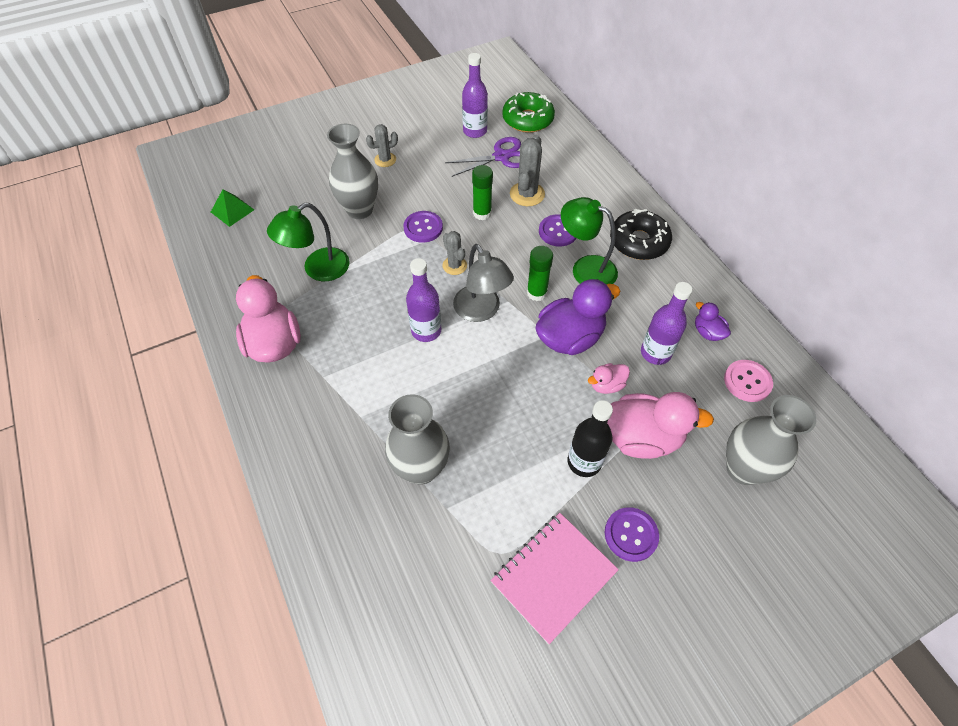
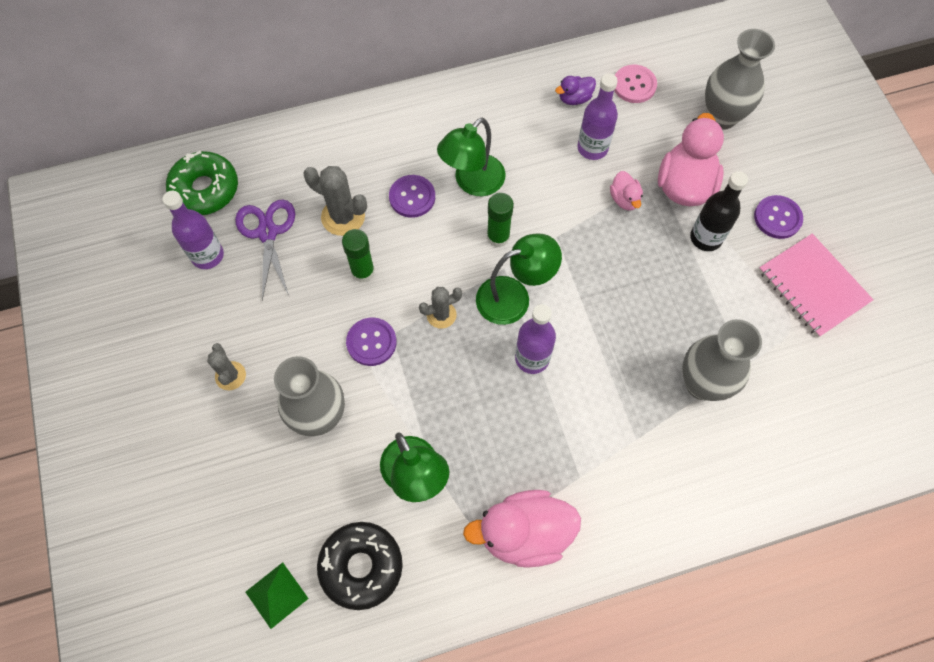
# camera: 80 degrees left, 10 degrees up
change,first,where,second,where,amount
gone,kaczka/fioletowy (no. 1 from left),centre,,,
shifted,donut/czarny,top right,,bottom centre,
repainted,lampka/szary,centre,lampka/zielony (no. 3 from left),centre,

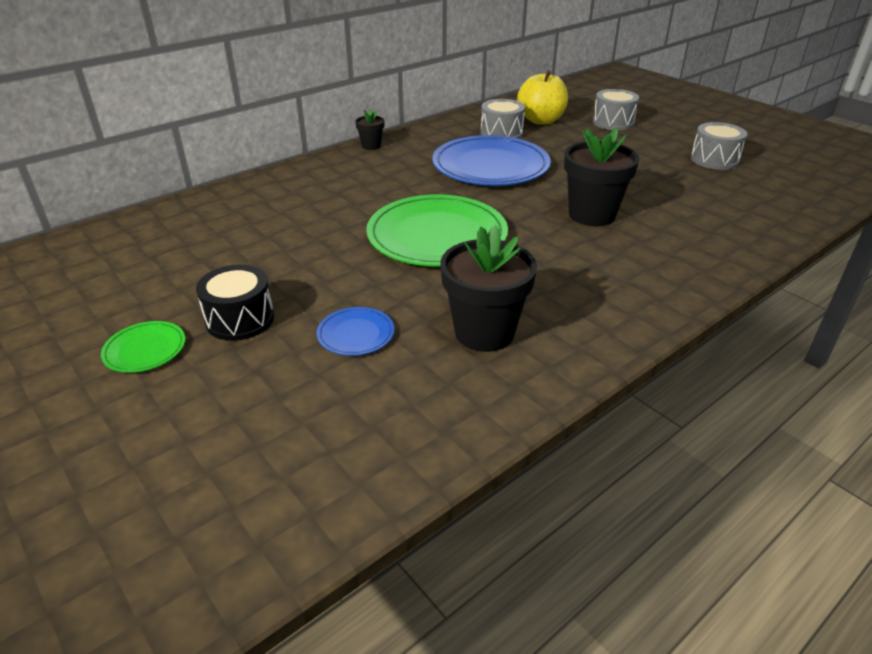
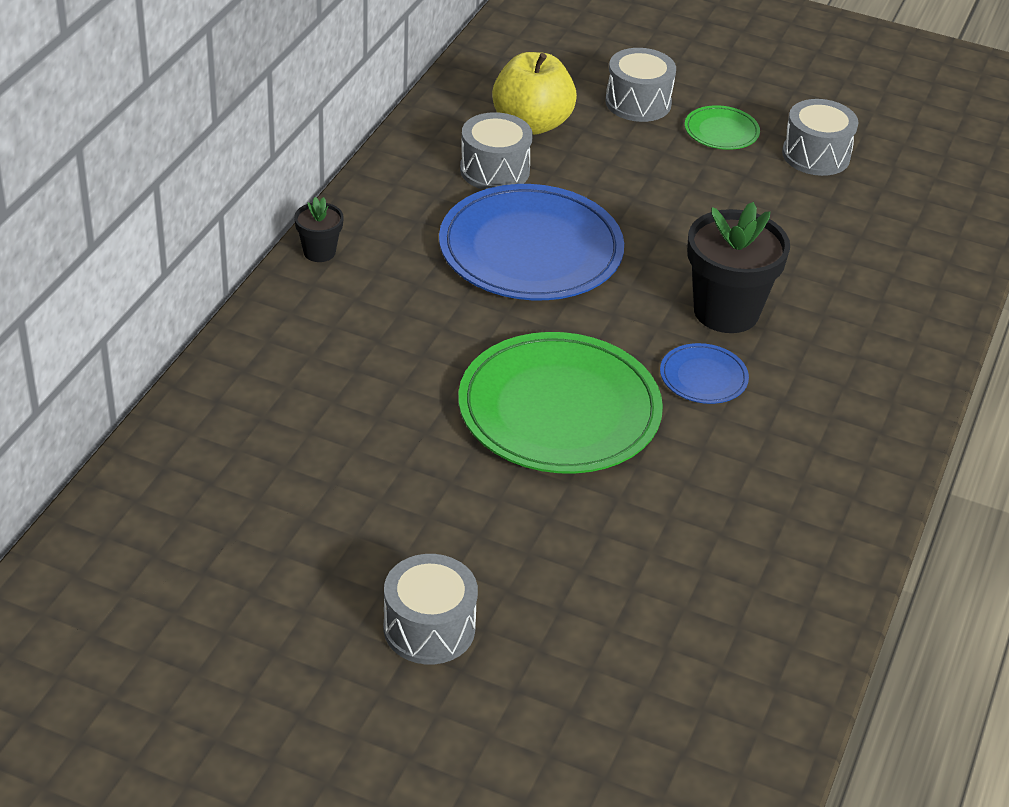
# camera: 30 degrees left, 5 degrees up
change,first,where,second,where,amount
gone,doniczka/czarny (no. 2 from left),centre,,,
shifted,talerz/zielony (no. 1 from left in the first image),middle left,talerz/zielony (no. 2 from left),top right,
shifted,talerz/niebieski (no. 1 from left in the first image),centre,talerz/niebieski (no. 2 from left),middle right,
repainted,bęben/czarny,middle left,bęben/szary (no. 1 from left),bottom centre,

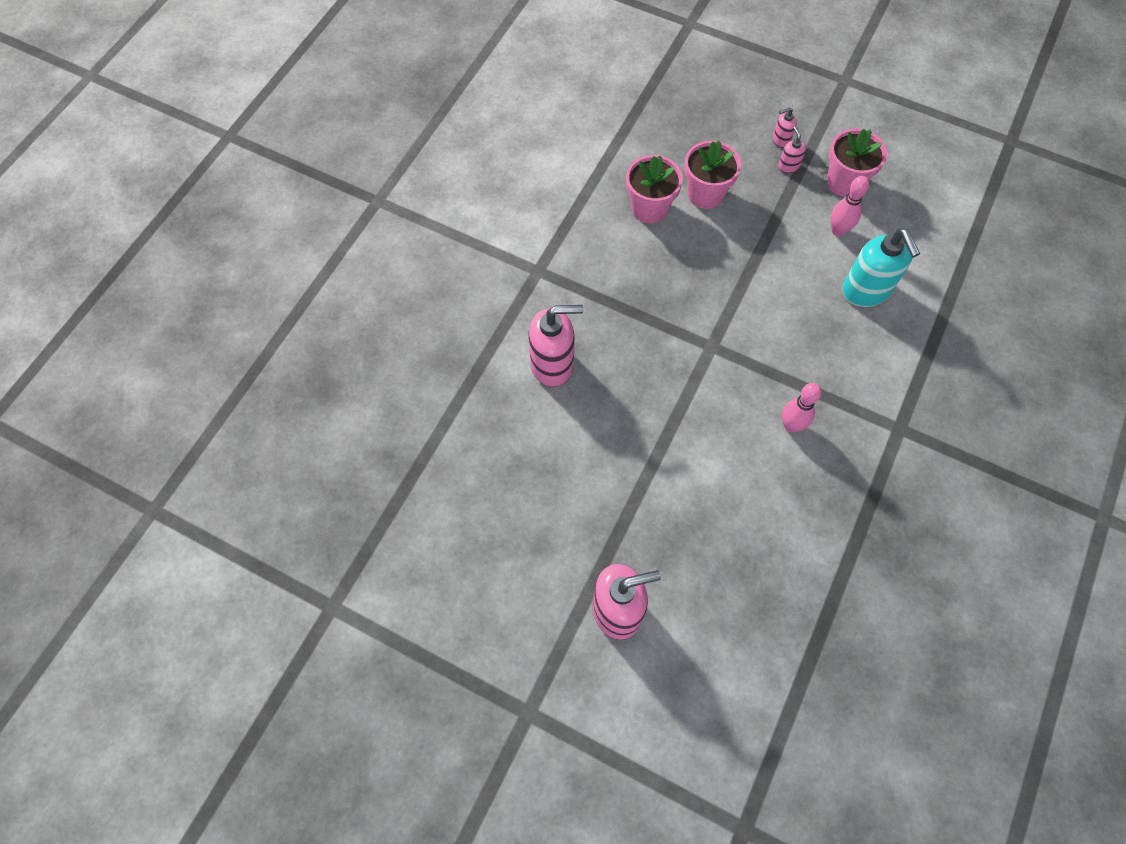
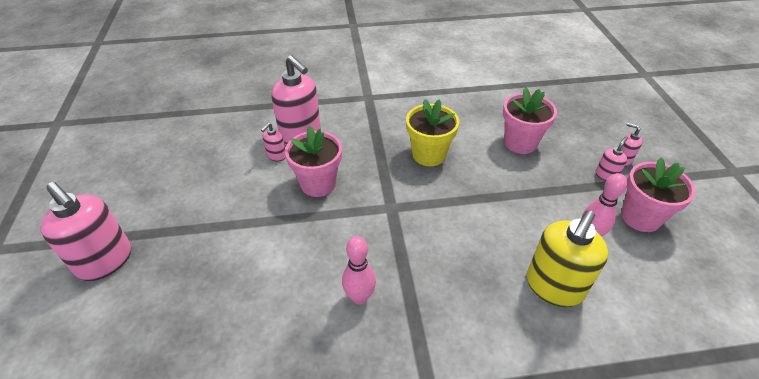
# camera: 55 degrees right, 20 degrees down
change,first,where,second,where,amount
new,,,dozownik mydła/różowy (no. 2 from left),centre,
new,,,doniczka/żółty,centre,
shifted,doniczka/różowy (no. 1 from left),top centre,,centre,
repainted,dozownik mydła/turkusowy,top right,dozownik mydła/żółty,bottom right,

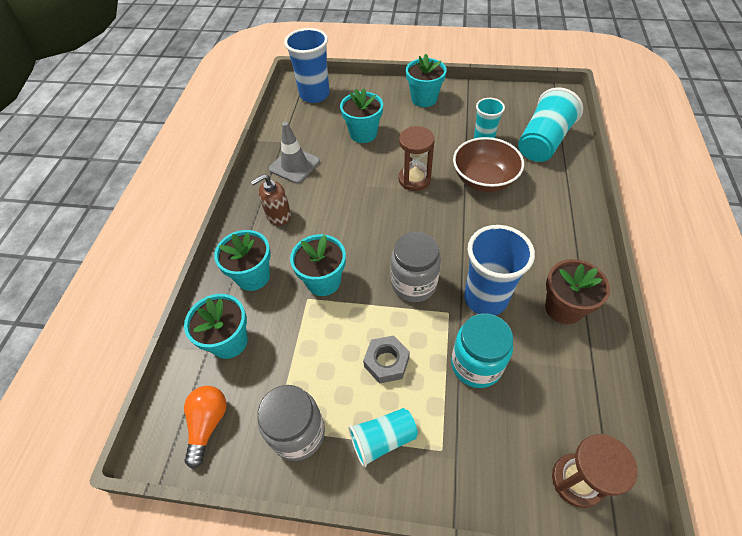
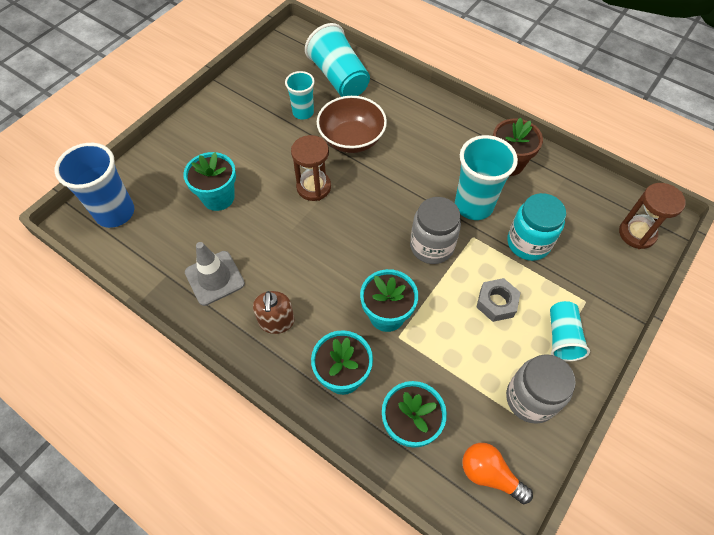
# camera: 65 degrees left, 5 degrees up
change,first,where,second,where,amount
gone,doniczka/turkusowy (no. 5 from left),top centre,,,
repainted,szklanka/niebieski (no. 2 from left),middle right,szklanka/turkusowy (no. 3 from left),top right,

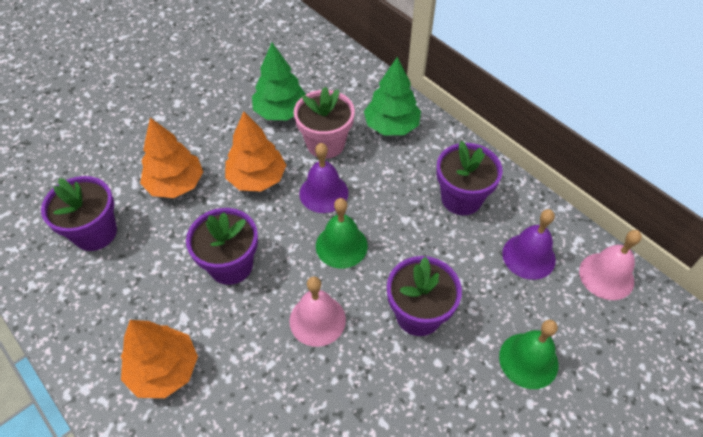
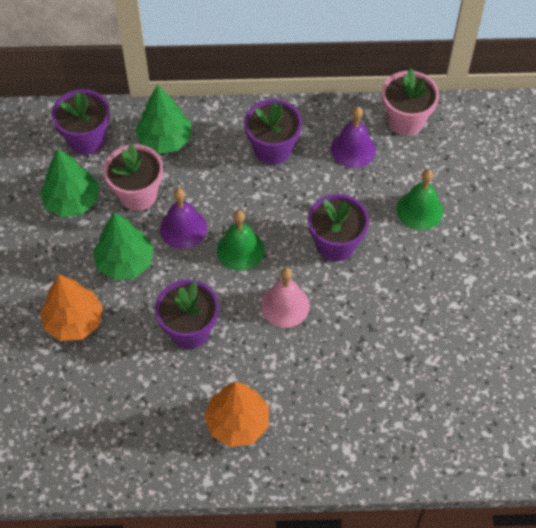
# camera: 50 degrees left, 5 degrees up
change,first,where,second,where,amount
shifted,doniczka/fioletowy (no. 1 from left),middle left,,top left,
swapped,dzwonek/różowy (no. 2 from left),middle right,doniczka/różowy (no. 2 from left),top right,
repainted,drzewko/pomarańczowy (no. 3 from left),centre,drzewko/zielony (no. 2 from left),middle left,

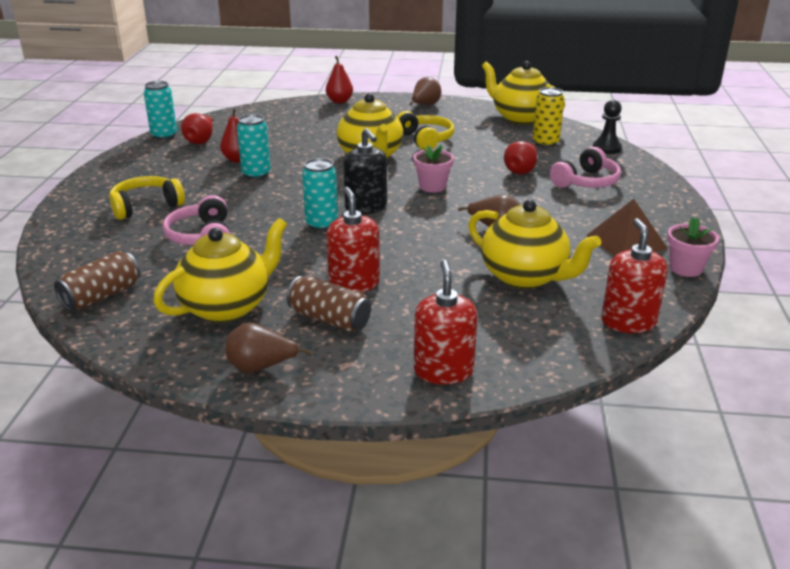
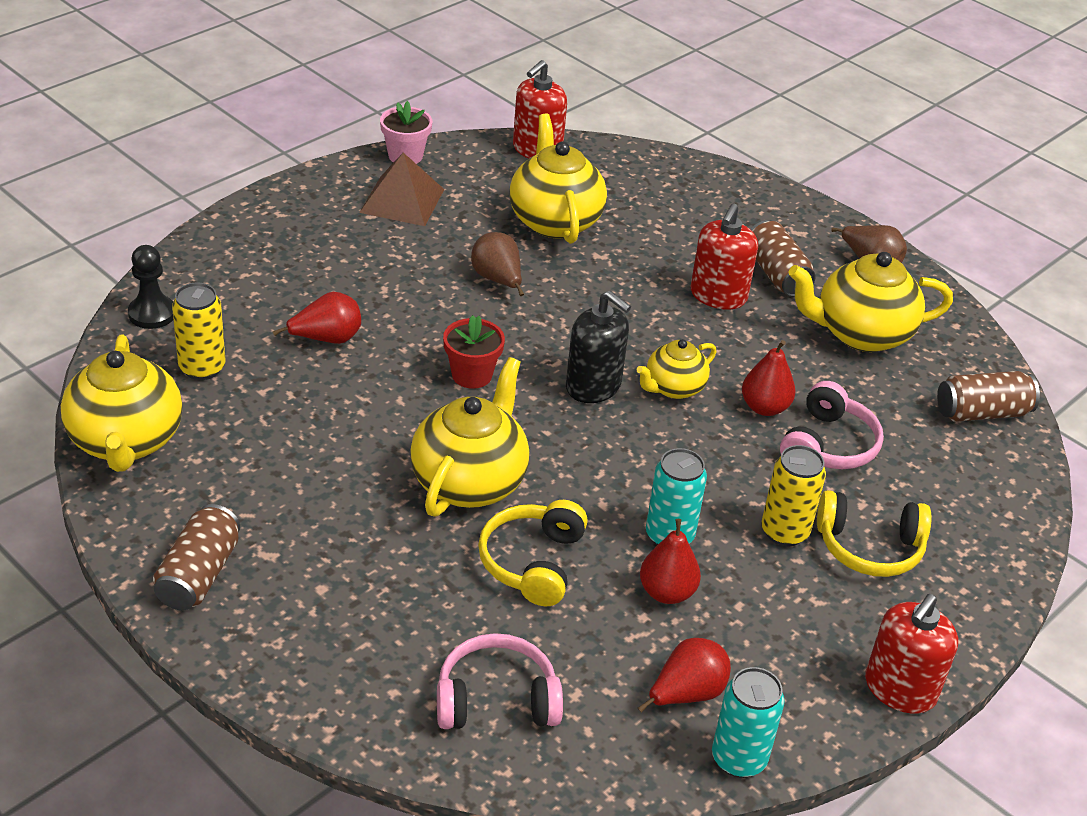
# camera: 145 degrees left, 10 degrees up
change,first,where,second,where,amount
new,,,puszka/żółty (no. 2 from left),middle right,
shifted,gruszka/czerwony (no. 3 from left in the first image),top centre,gruszka/czerwony (no. 4 from left),middle right,
shifted,słuchawki/żółty (no. 2 from left in the first image),top centre,słuchawki/żółty (no. 1 from left),bottom centre,
shifted,dozownik mydła/czerwony (no. 2 from left in the first image),centre,dozownik mydła/czerwony (no. 3 from left),bottom right,
shifted,słuchawki/różowy (no. 2 from left in the first image),top right,słuchawki/różowy (no. 1 from left),bottom centre,
swapped,puszka/turkusowy (no. 3 from left),centre,imbryk/żółty (no. 4 from left),centre,
swapped,gruszka/brązowy (no. 2 from left),top centre,puszka/brązowy (no. 1 from left),bottom left,
repainted,doniczka/różowy (no. 1 from left),top centre,doniczka/czerwony,centre,
rotated,dozownik mydła/czarny,top centre,,centre,120 degrees clockwise

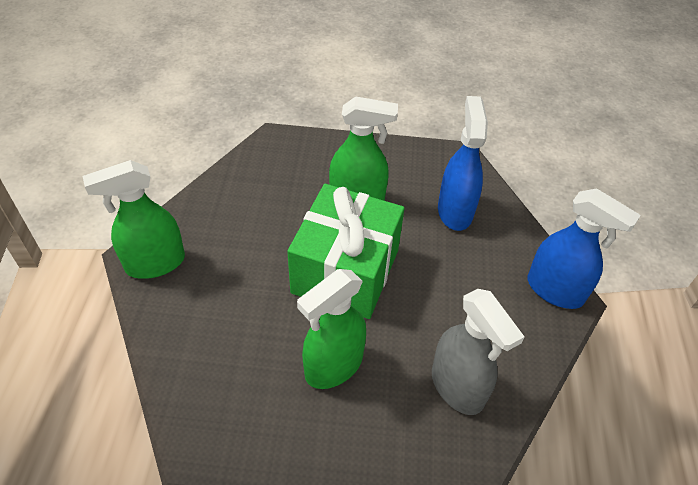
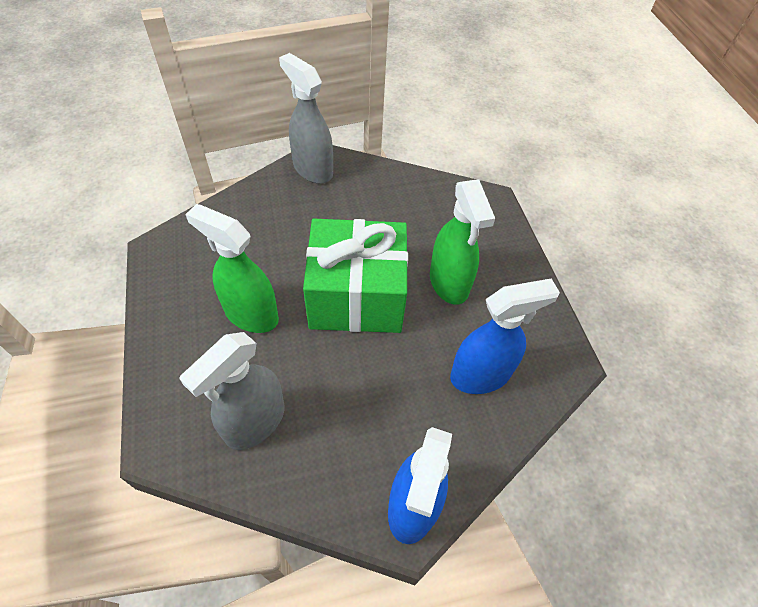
# camera: 70 degrees right, 5 degrees up
change,first,where,second,where,amount
repainted,spryskiwacz/zielony (no. 1 from left),middle left,spryskiwacz/szary (no. 2 from left),top centre,

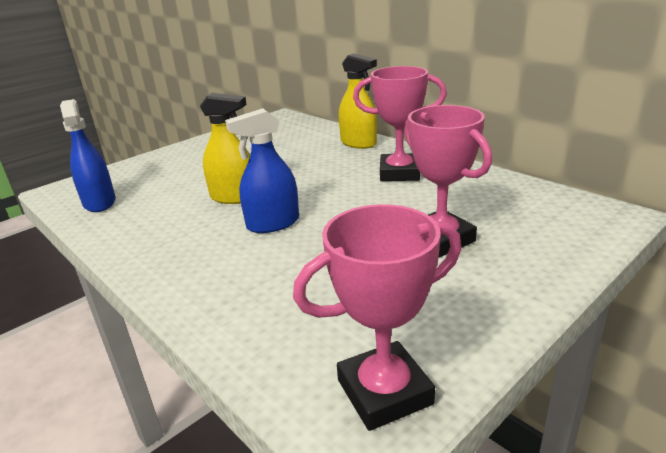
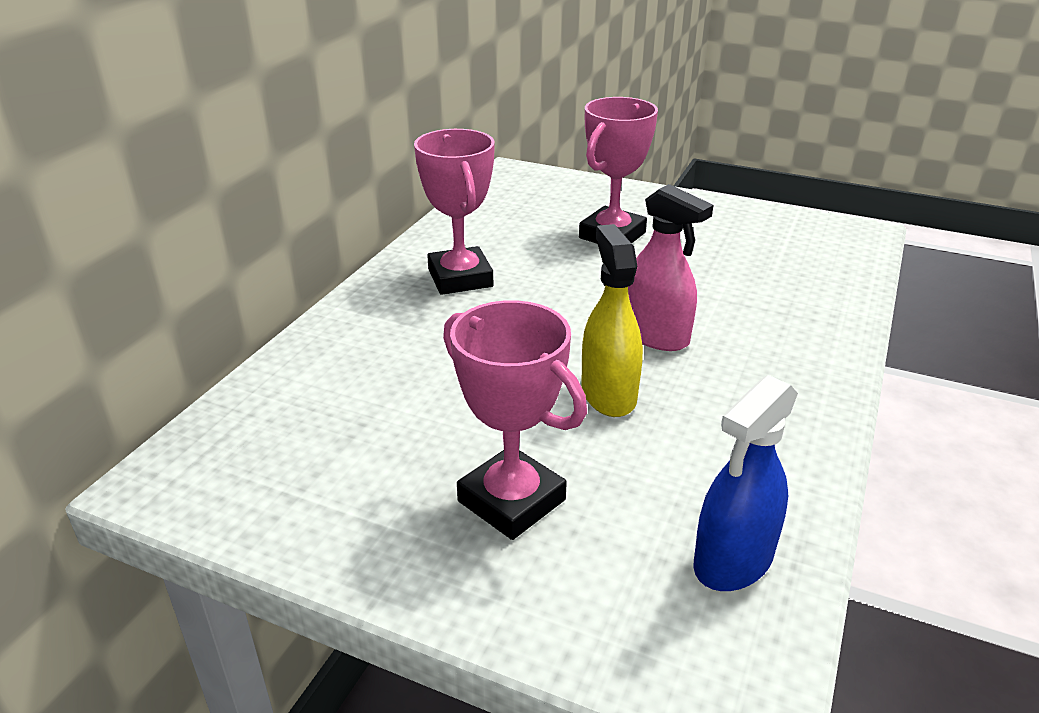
# camera: 115 degrees left, 5 degrees up
change,first,where,second,where,amount
gone,spryskiwacz/żółty (no. 2 from left),top centre,,,
shifted,puchar/różowy (no. 1 from left in the first image),bottom centre,puchar/różowy (no. 2 from left),centre,
repainted,spryskiwacz/niebieski (no. 2 from left),centre,spryskiwacz/różowy,centre,

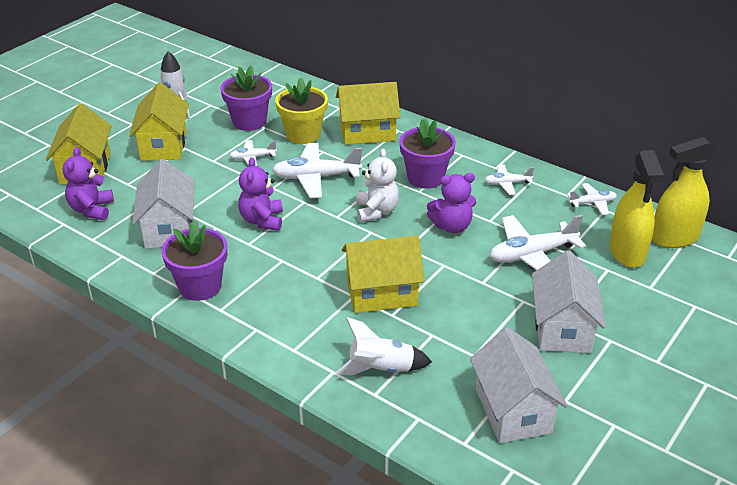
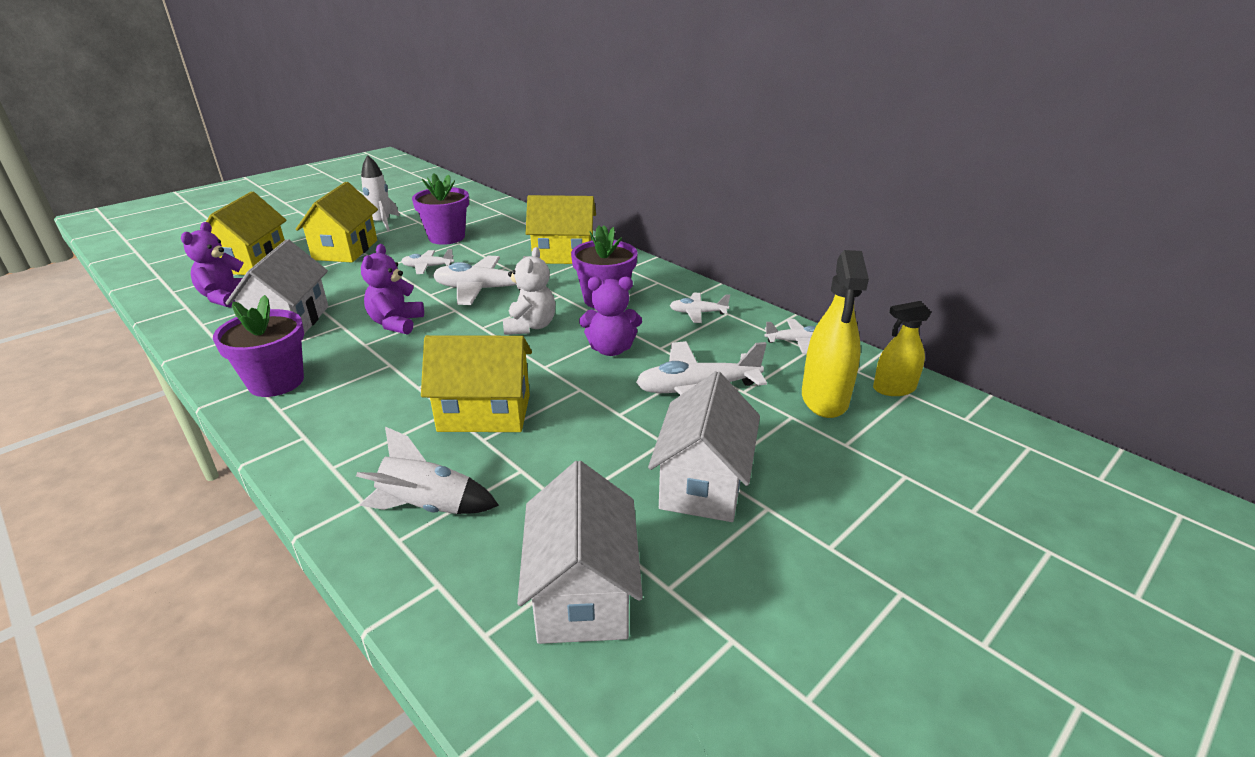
# camera: 10 degrees right, 5 degrees down
change,first,where,second,where,amount
gone,doniczka/żółty,top centre,,,
scaled,spryskiwacz/żółty (no. 2 from left),middle right,,middle right,x0.63

